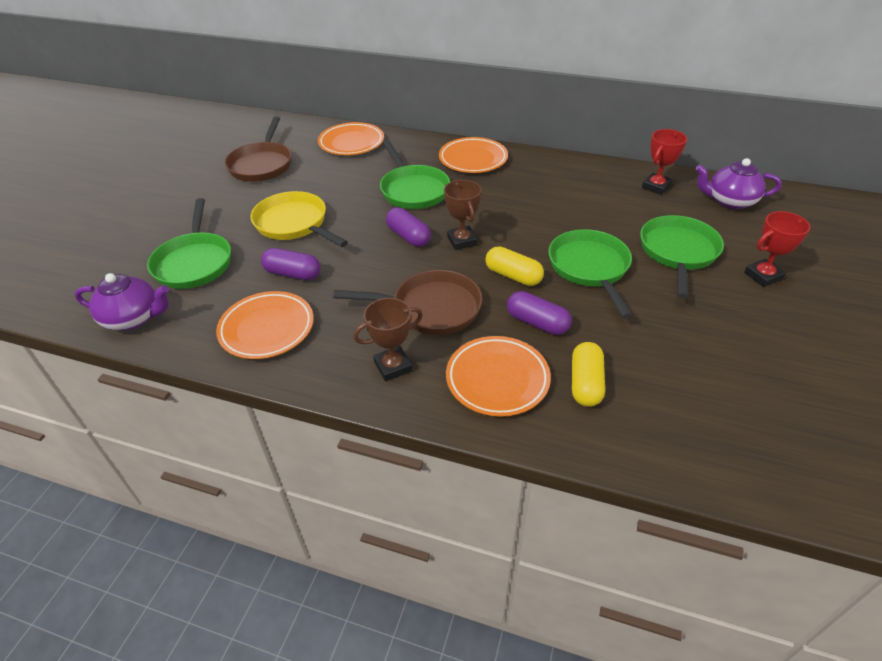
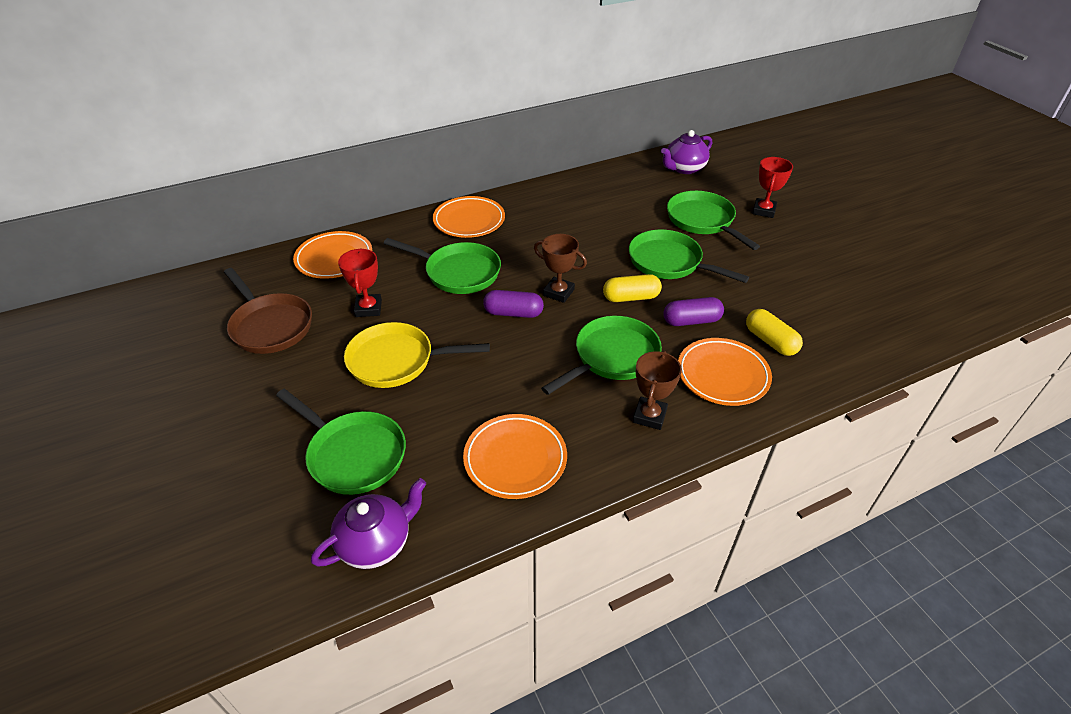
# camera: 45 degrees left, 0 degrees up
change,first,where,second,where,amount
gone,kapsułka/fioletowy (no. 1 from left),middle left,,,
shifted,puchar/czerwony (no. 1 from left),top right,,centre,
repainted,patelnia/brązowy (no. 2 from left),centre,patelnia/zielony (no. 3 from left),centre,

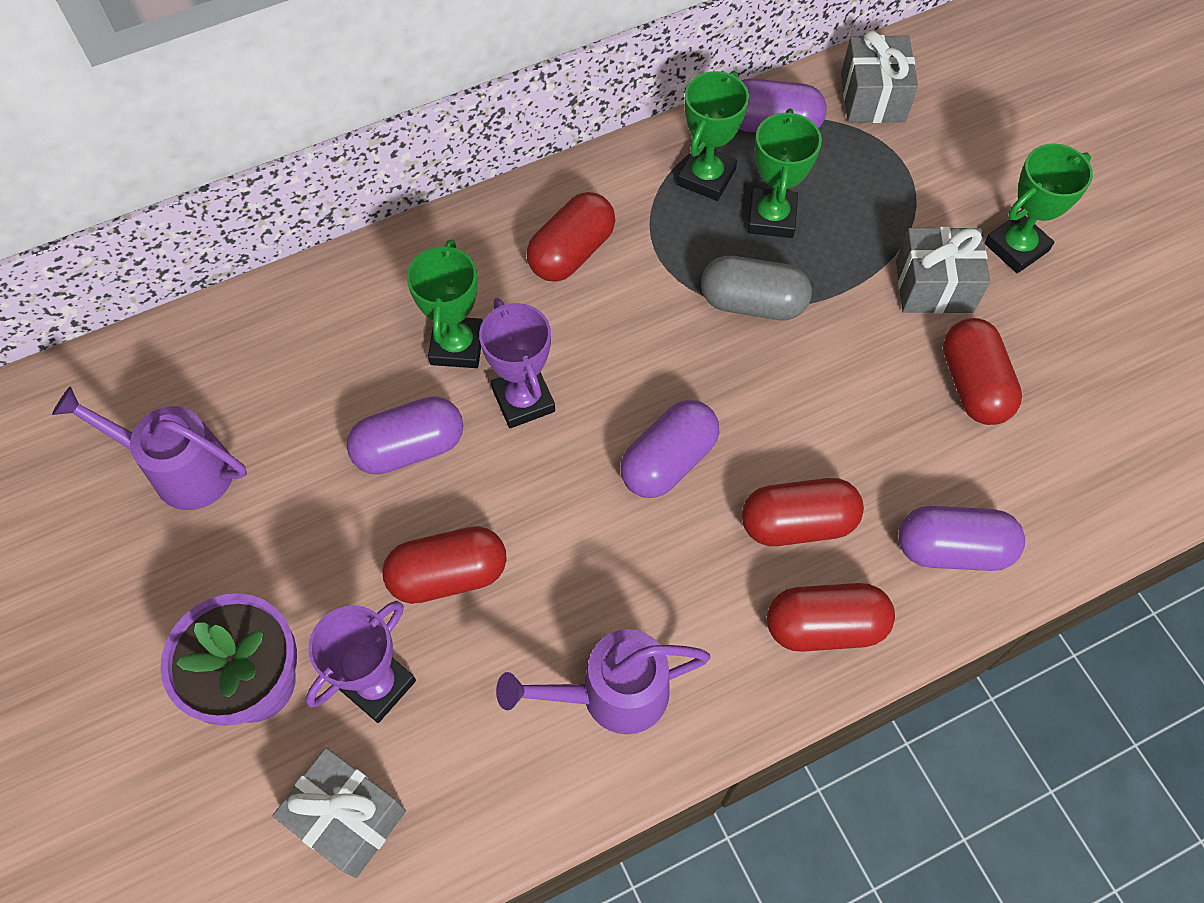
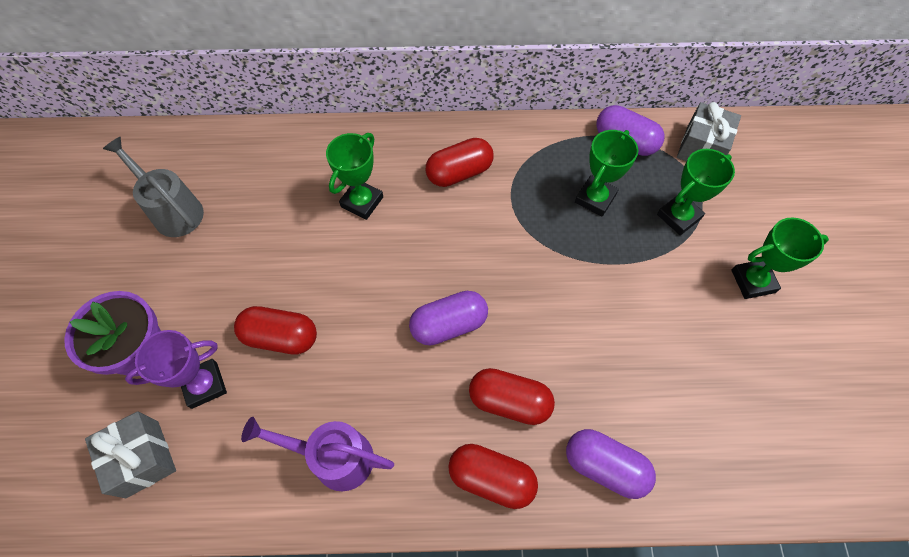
# camera: 25 degrees right, 0 degrees up
change,first,where,second,where,amount
gone,kapsułka/fioletowy (no. 1 from left),centre,,,
gone,puchar/fioletowy (no. 2 from left),centre,,,
gone,kapsułka/szary,top centre,,,
gone,prezent/szary (no. 3 from left),top right,,,
gone,kapsułka/czerwony (no. 5 from left),middle right,,,
shifted,puchar/zielony (no. 2 from left in the first image),top centre,puchar/zielony (no. 3 from left),middle right,
repainted,konewka/fioletowy (no. 1 from left),middle left,konewka/szary,middle left,

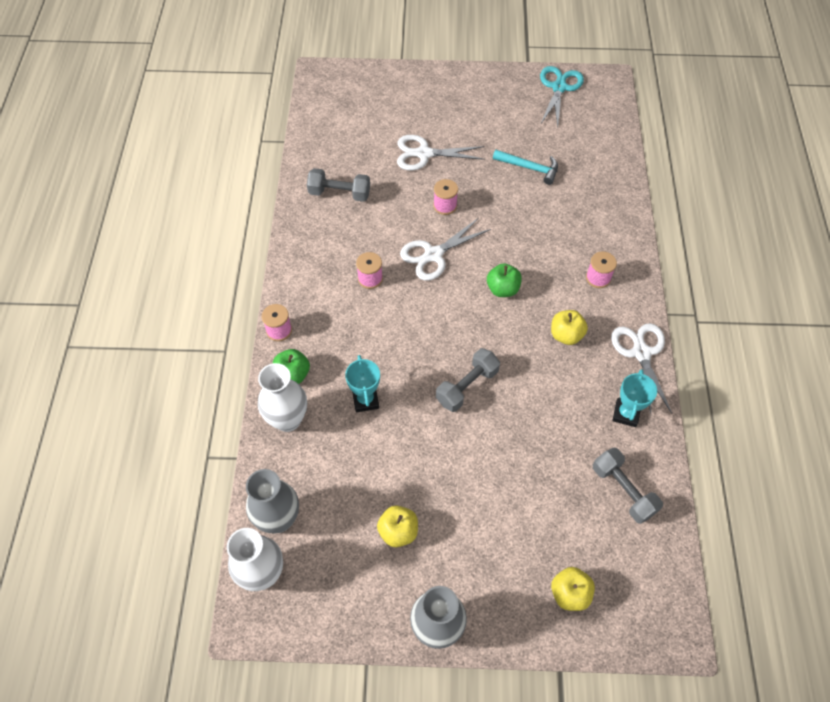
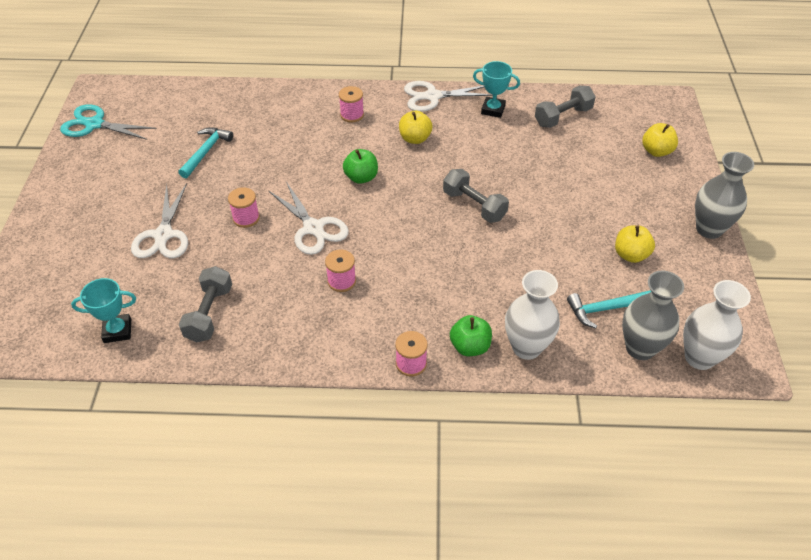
# camera: 90 degrees left, 10 degrees down
change,first,where,second,where,amount
new,,,młotek/turkusowy (no. 2 from left),middle right,
shifted,puchar/turkusowy (no. 1 from left),centre,,middle left,

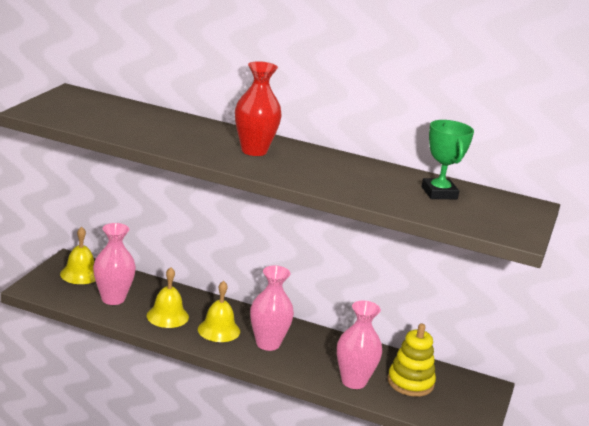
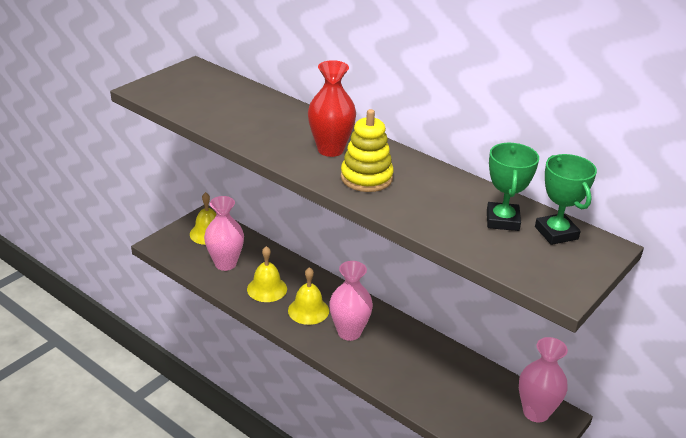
# camera: 20 degrees right, 10 degrees up
change,first,where,second,where,amount
new,,,puchar/zielony (no. 2 from left),middle right,
shifted,wazon/różowy (no. 3 from left),bottom centre,,bottom right,
shifted,zabawka nakładanka/żółty,bottom right,,centre,

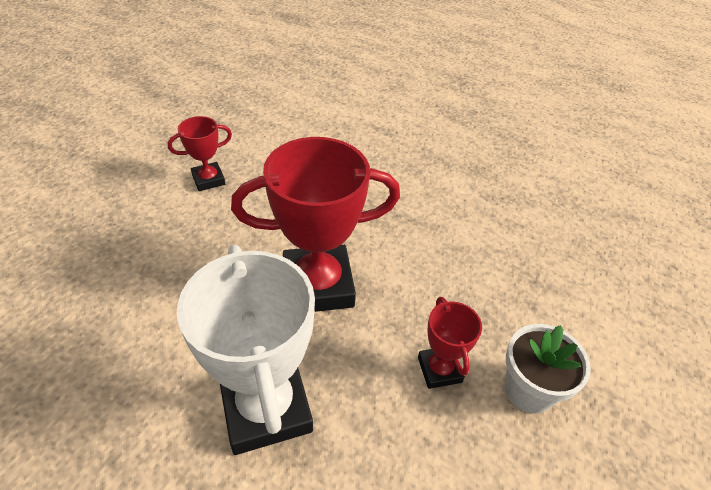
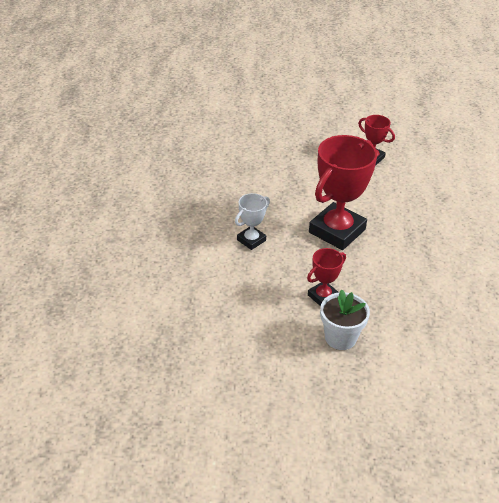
# camera: 65 degrees right, 5 degrees down
change,first,where,second,where,amount
rotated,puchar/czerwony (no. 2 from left),centre,,middle right,75 degrees clockwise
scaled,puchar/biały,bottom centre,,centre,x0.50

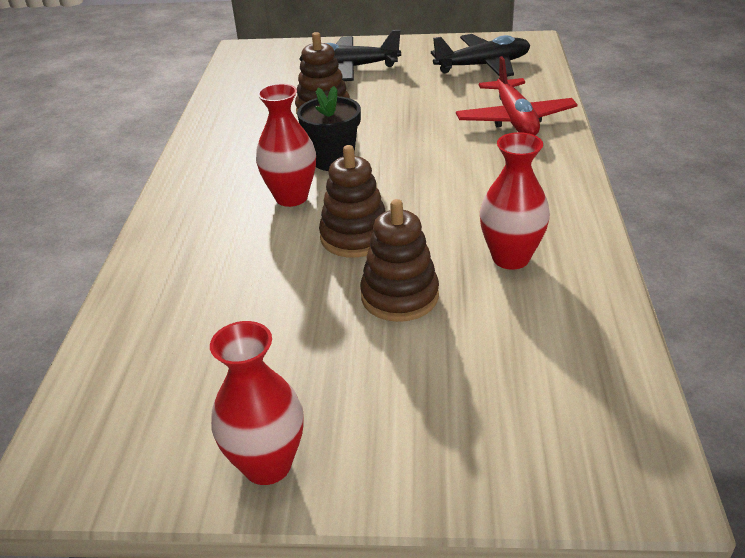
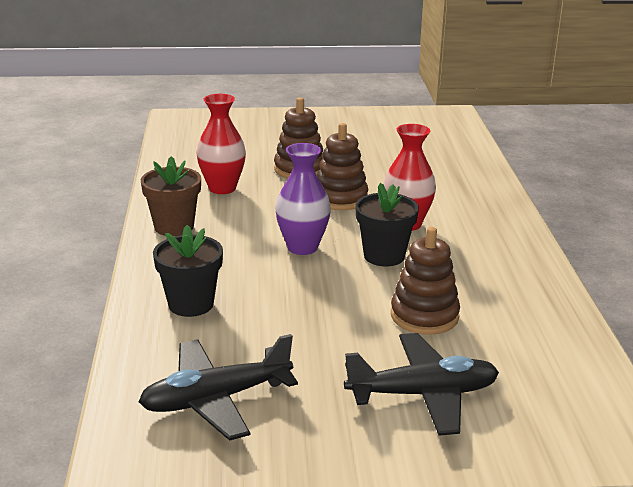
# camera: 170 degrees right, 10 degrees down
change,first,where,second,where,amount
gone,wazon/czerwony (no. 1 from left),bottom centre,,,
new,,,doniczka/brązowy,middle left,
new,,,wazon/fioletowy,centre,
swapped,samolot/czerwony,top right,doniczka/czarny (no. 1 from left),middle left,

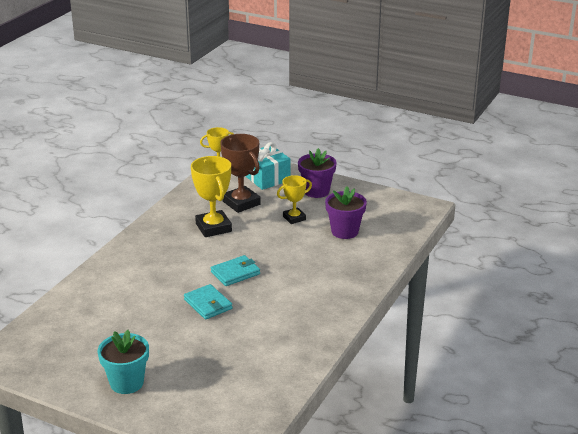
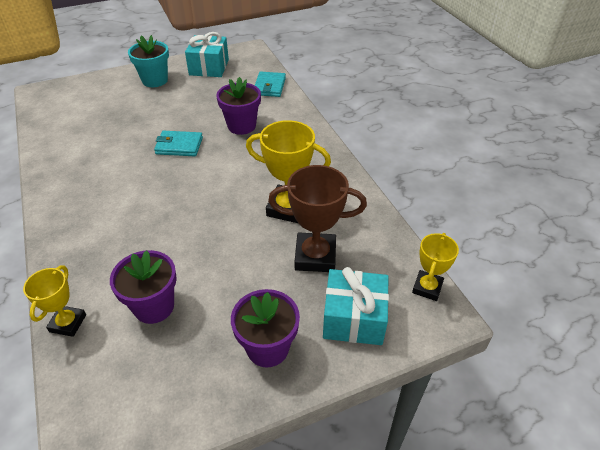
# camera: 130 degrees right, 15 degrees up
change,first,where,second,where,amount
new,,,prezent/turkusowy (no. 1 from left),top centre,
new,,,doniczka/fioletowy (no. 2 from left),top centre,
shifted,portfel/turkusowy (no. 2 from left),centre,,top centre,
shifted,puchar/żółty (no. 3 from left in the first image),centre,puchar/żółty (no. 1 from left),bottom left,

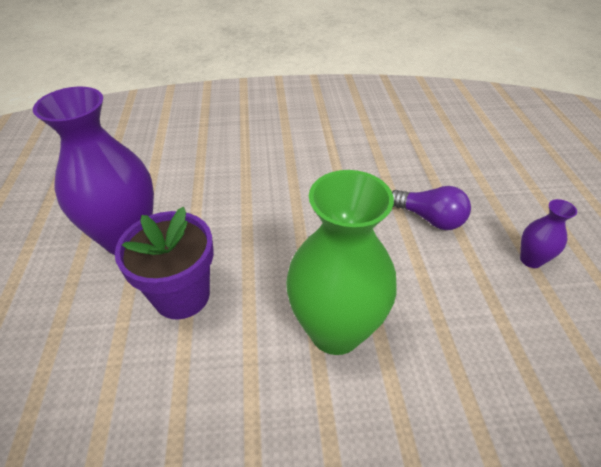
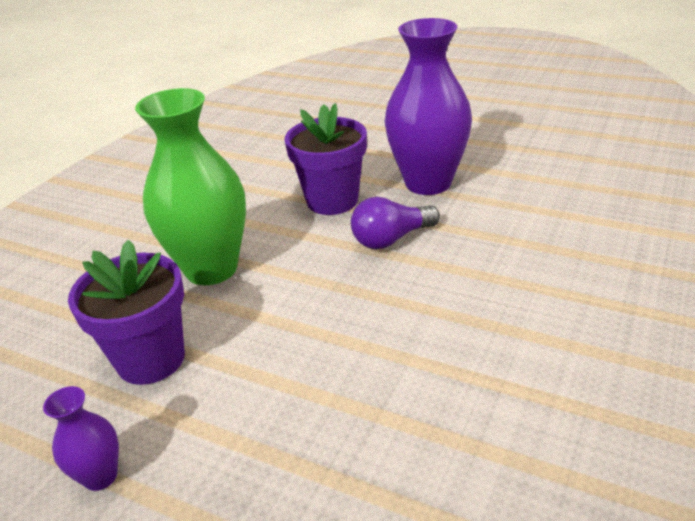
# camera: 125 degrees right, 10 degrees down
change,first,where,second,where,amount
new,,,doniczka/fioletowy (no. 1 from left),middle left,
shifted,żarówka/fioletowy,middle right,,centre,

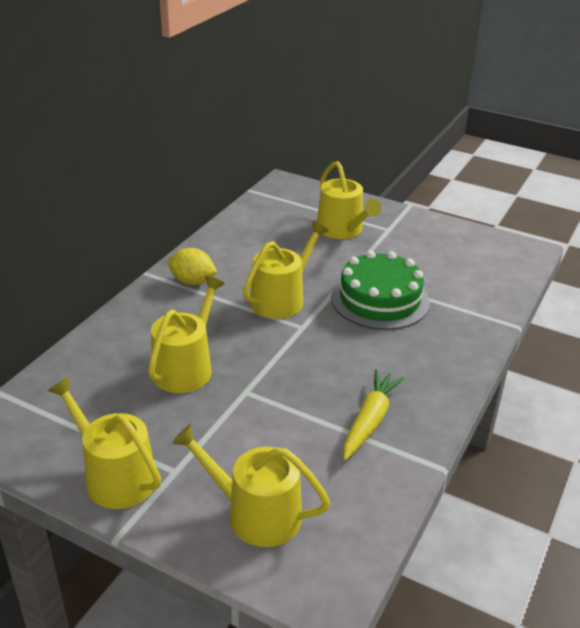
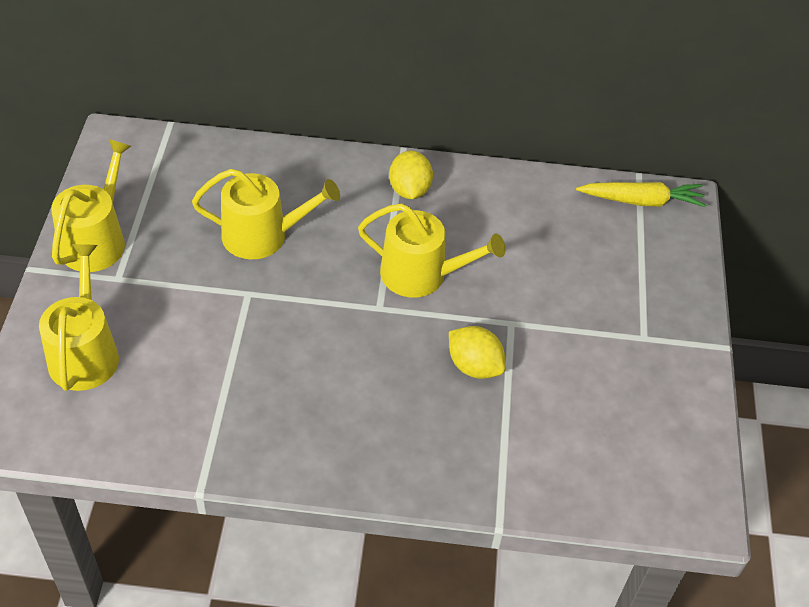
# camera: 65 degrees right, 15 degrees up
change,first,where,second,where,amount
gone,konewka/żółty (no. 5 from left),top centre,,,
shifted,marchewka/żółty,centre,,top right,
swapped,tort/zielony,centre,cytryna/żółty (no. 2 from left),centre,

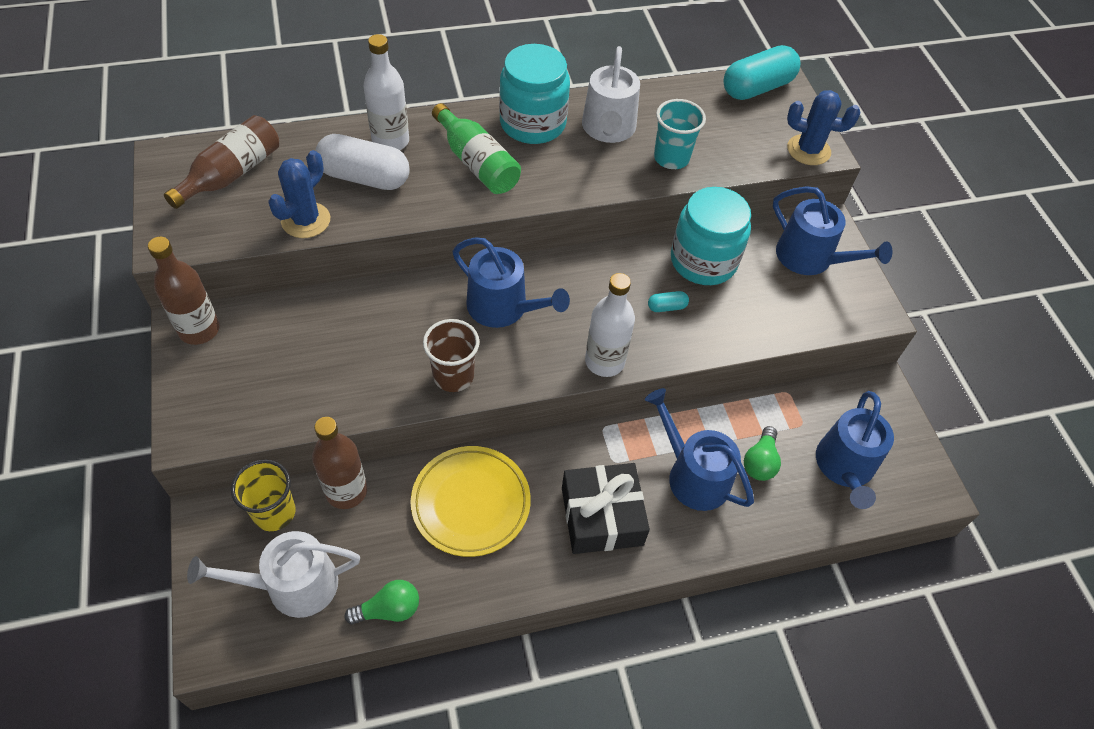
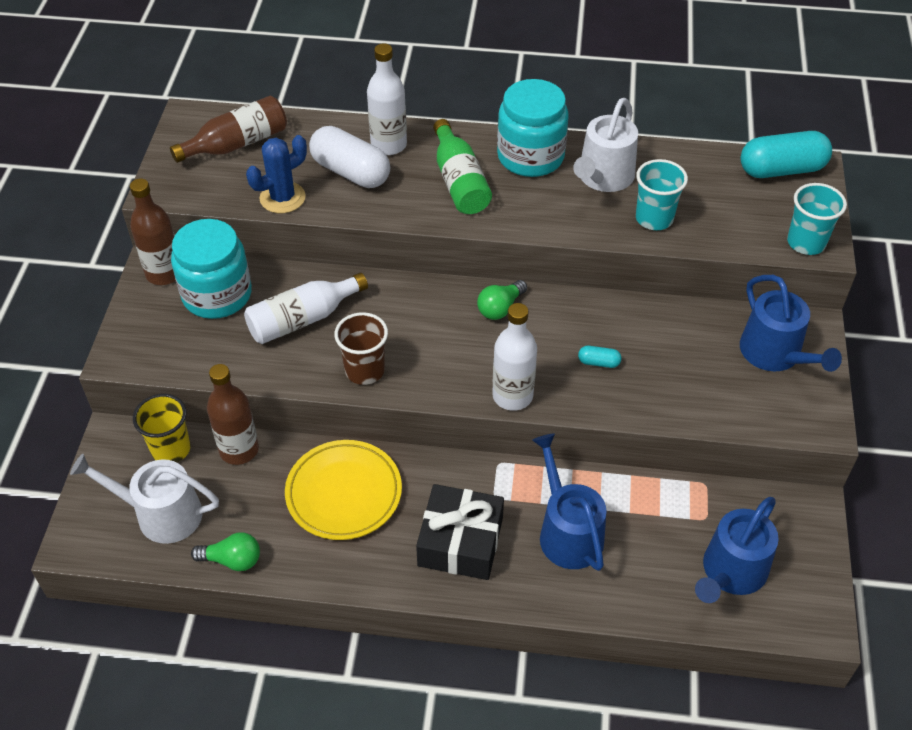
# camera: 25 degrees right, 5 degrees down
change,first,where,second,where,amount
gone,konewka/niebieski (no. 1 from left),centre,,,
new,,,butelka/biały (no. 1 from left),centre,
shifted,słoik/turkusowy (no. 2 from left in the first image),top centre,słoik/turkusowy (no. 1 from left),middle left,
shifted,żarówka/zielony (no. 2 from left),middle right,,centre,
swapped,kaktus/niebieski (no. 2 from left),top right,szklanka/turkusowy (no. 2 from left),top right,

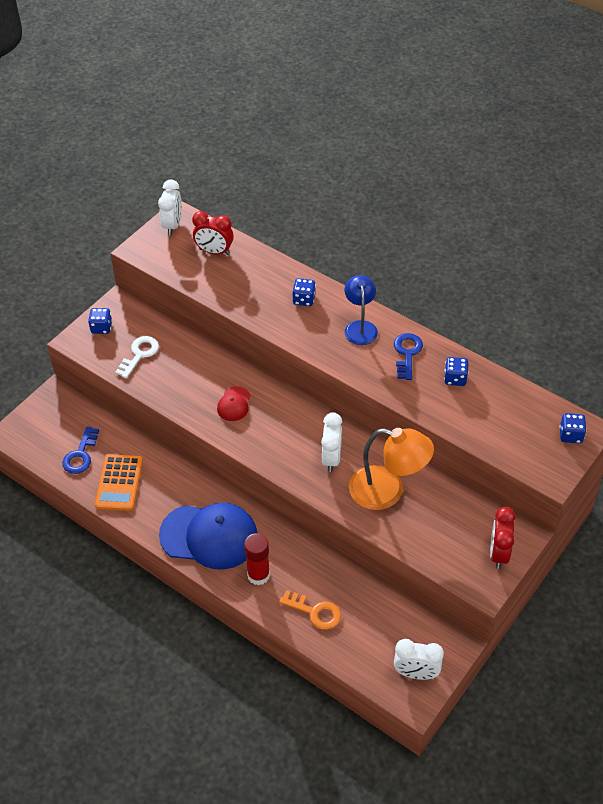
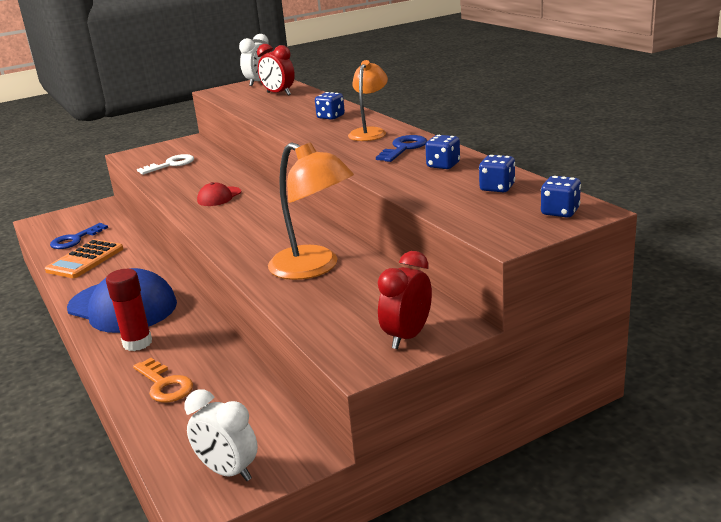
# camera: 25 degrees right, 25 degrees down
change,first,where,second,where,amount
gone,budzik/biały (no. 2 from left),centre,,,
shifted,kostka do gry/niebieski (no. 1 from left in the first image),middle left,kostka do gry/niebieski (no. 3 from left),top right,
repainted,lampka/niebieski,centre,lampka/pomarańczowy (no. 2 from left),top centre,

